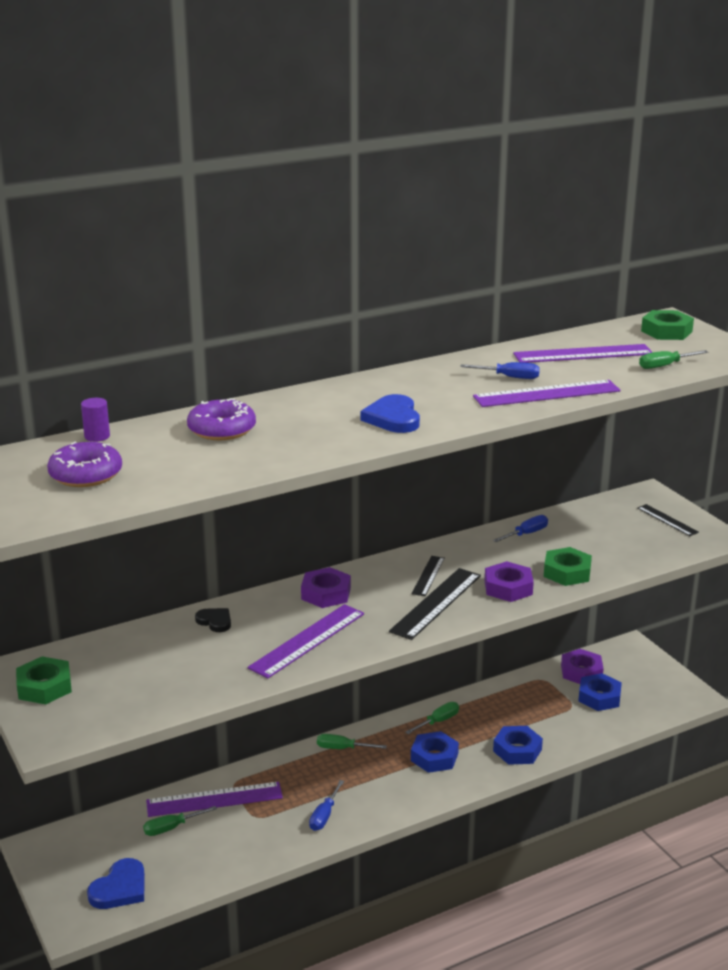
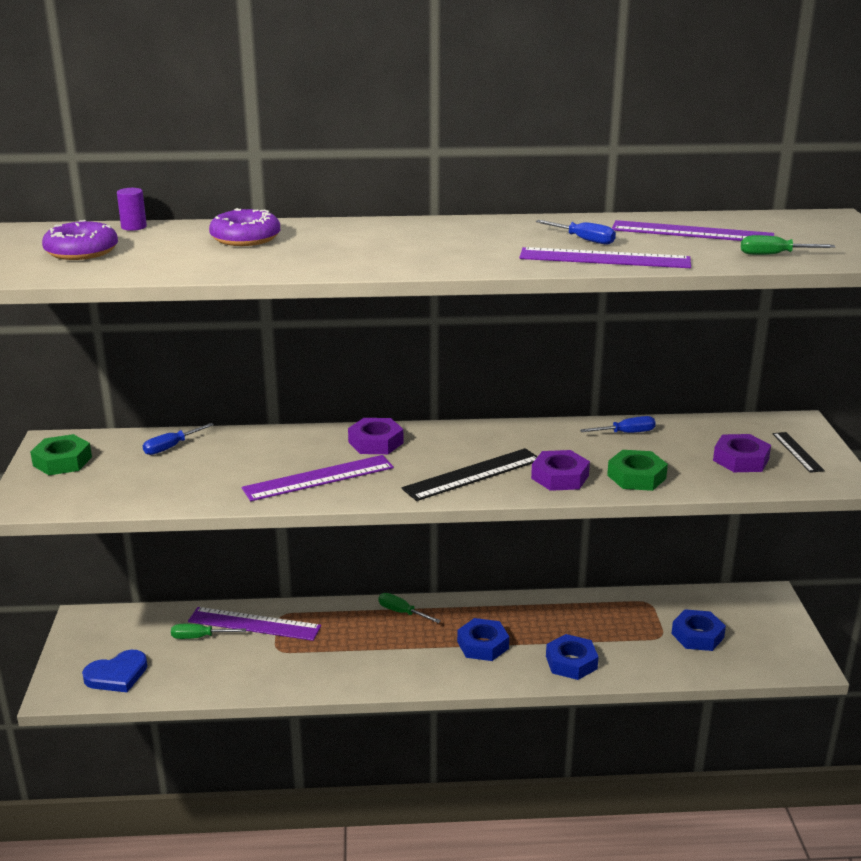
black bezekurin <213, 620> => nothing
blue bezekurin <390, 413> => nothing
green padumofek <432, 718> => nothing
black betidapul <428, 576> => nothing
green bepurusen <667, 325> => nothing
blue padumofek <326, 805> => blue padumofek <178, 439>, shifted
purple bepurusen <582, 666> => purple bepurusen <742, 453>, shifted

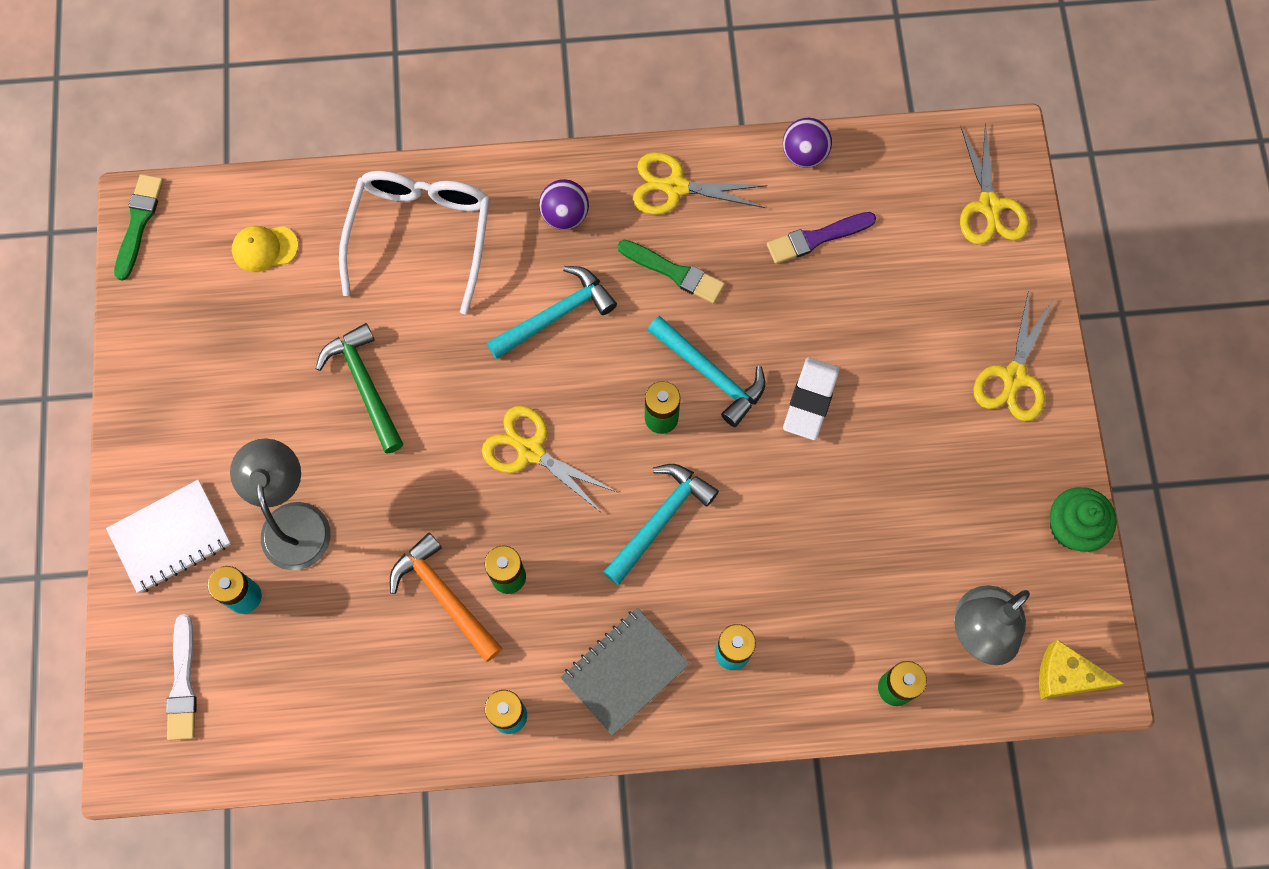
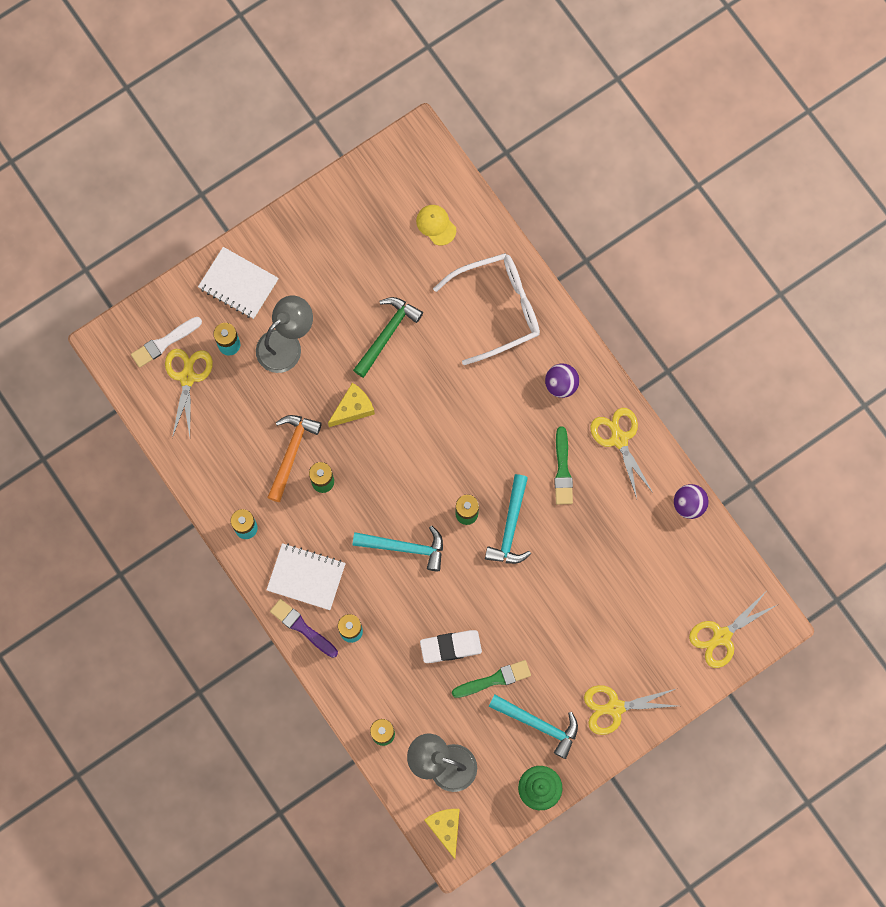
nothing => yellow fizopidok <351, 405>
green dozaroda <138, 227> => green dozaroda <491, 679>, shifted
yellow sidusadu <549, 459> => yellow sidusadu <189, 393>, shifted
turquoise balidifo <552, 312> => turquoise balidifo <533, 727>, shifted
purple dozaroda <821, 238> => purple dozaroda <304, 628>, shifted
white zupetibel <811, 398> => white zupetibel <451, 646>, shifted
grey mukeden <625, 672> => white mukeden <306, 576>

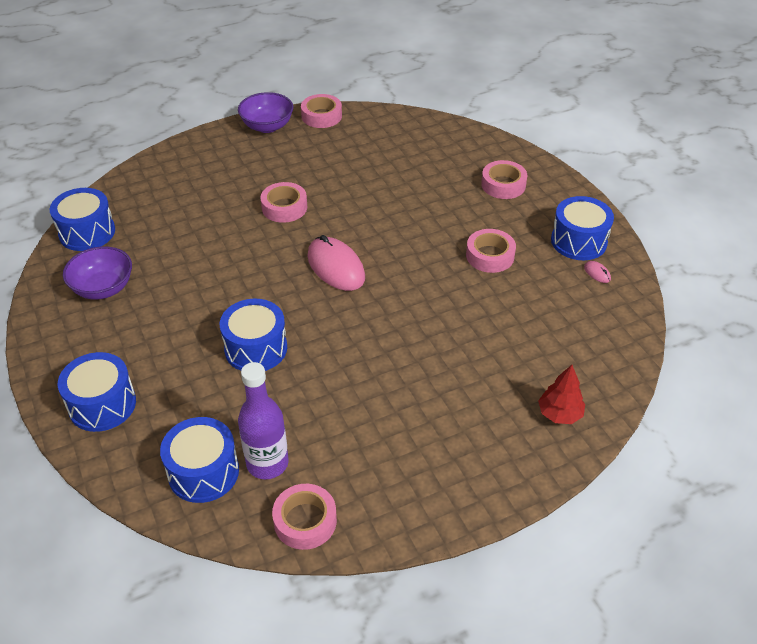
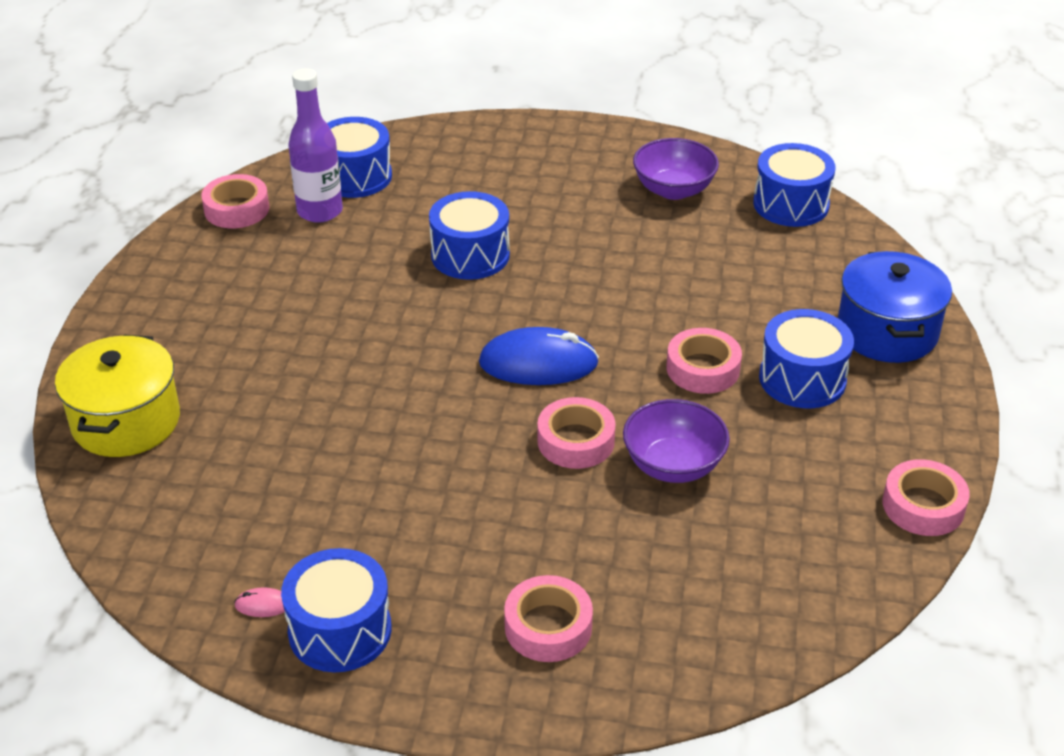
nothing => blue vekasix <895, 307>
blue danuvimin <97, 392> => blue danuvimin <806, 358>, shifted
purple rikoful <265, 112> => purple rikoful <676, 441>, shifted
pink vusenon <491, 251> => pink vusenon <576, 433>, shifted
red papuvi <561, 394> => yellow vekasix <117, 395>
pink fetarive <336, 263> => blue fetarive <539, 356>

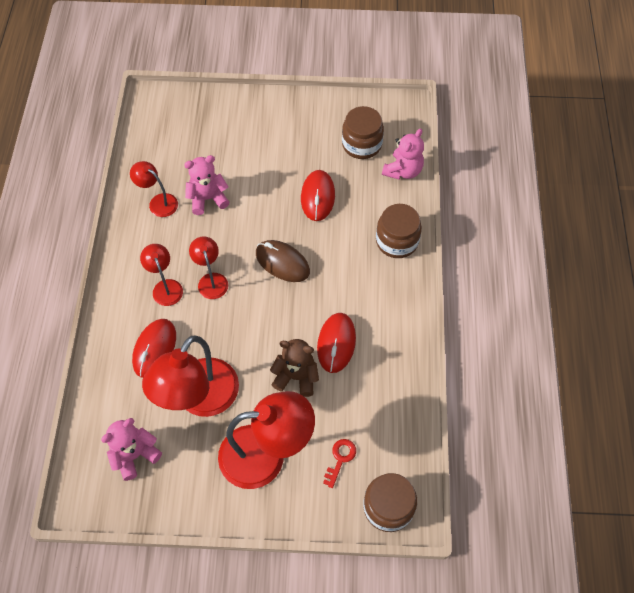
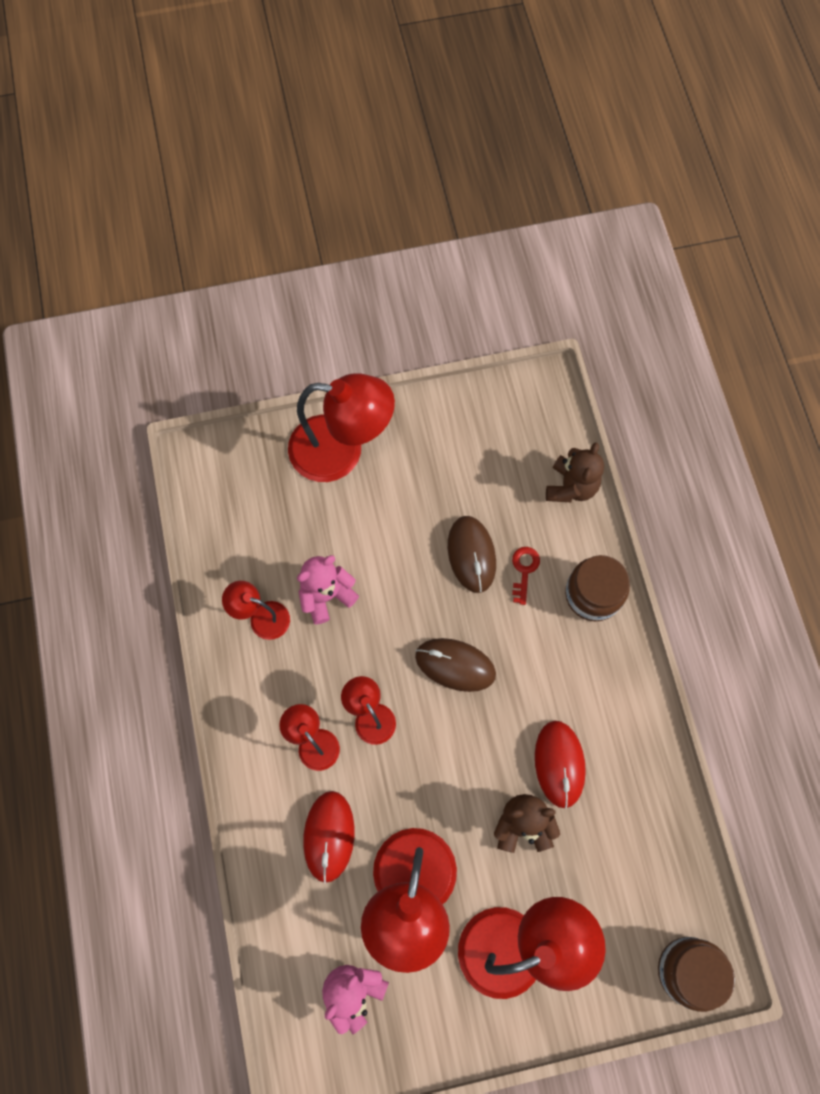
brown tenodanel <363, 132> => nothing
nothing => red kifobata <341, 427>
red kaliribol <339, 463> => red kaliribol <526, 576>, shifted
red fetarive <318, 195> => brown fetarive <472, 554>
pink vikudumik <403, 154> => brown vikudumik <575, 472>

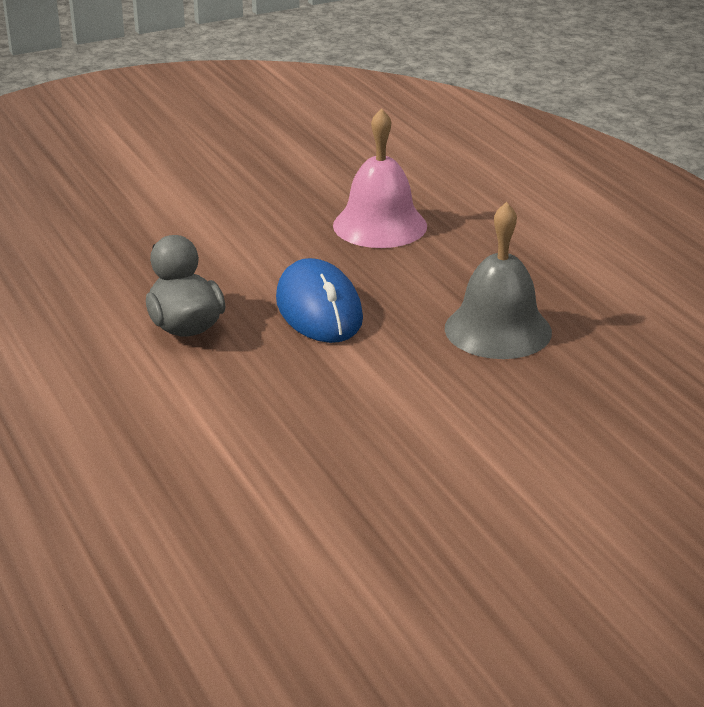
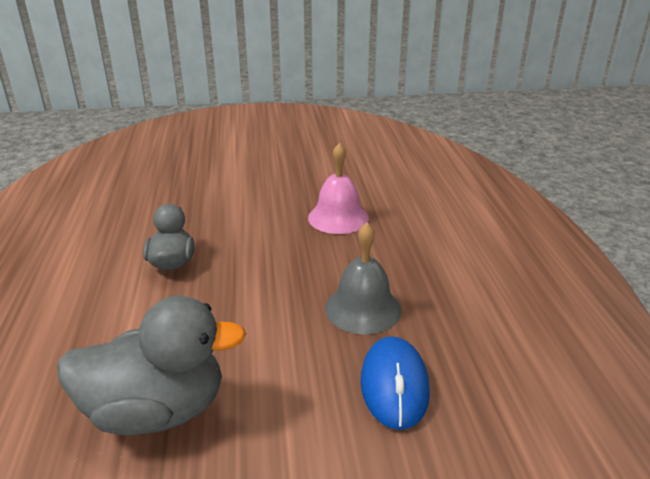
nothing => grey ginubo <151, 365>
blue fetarive <319, 300> => blue fetarive <395, 383>, shifted

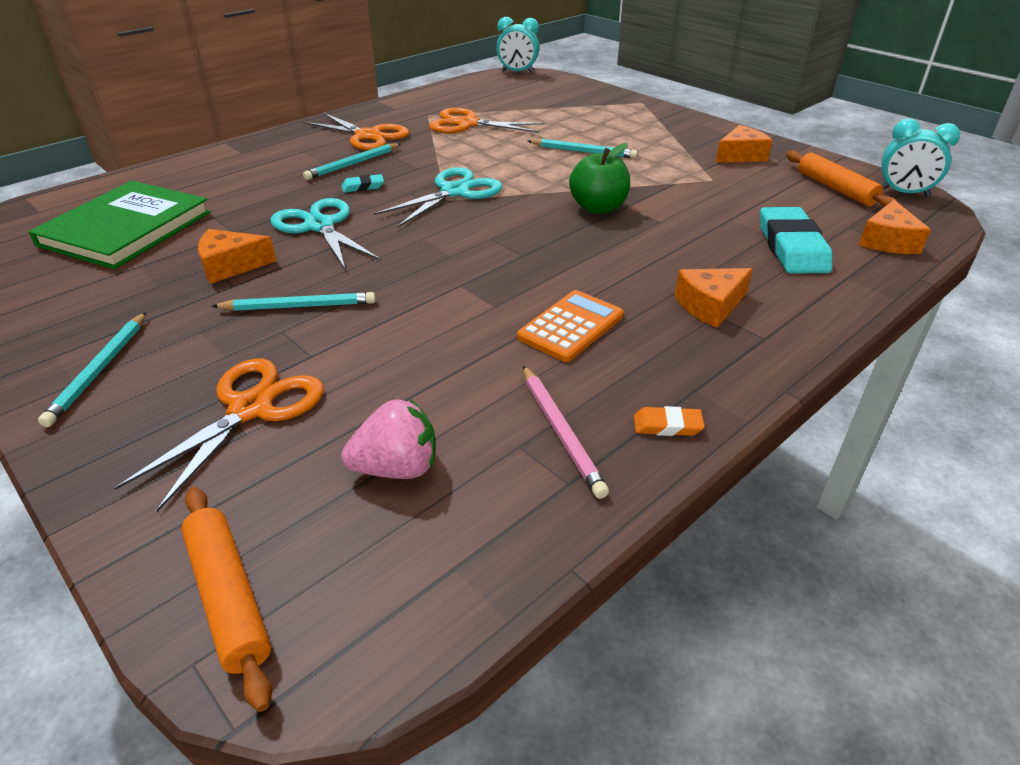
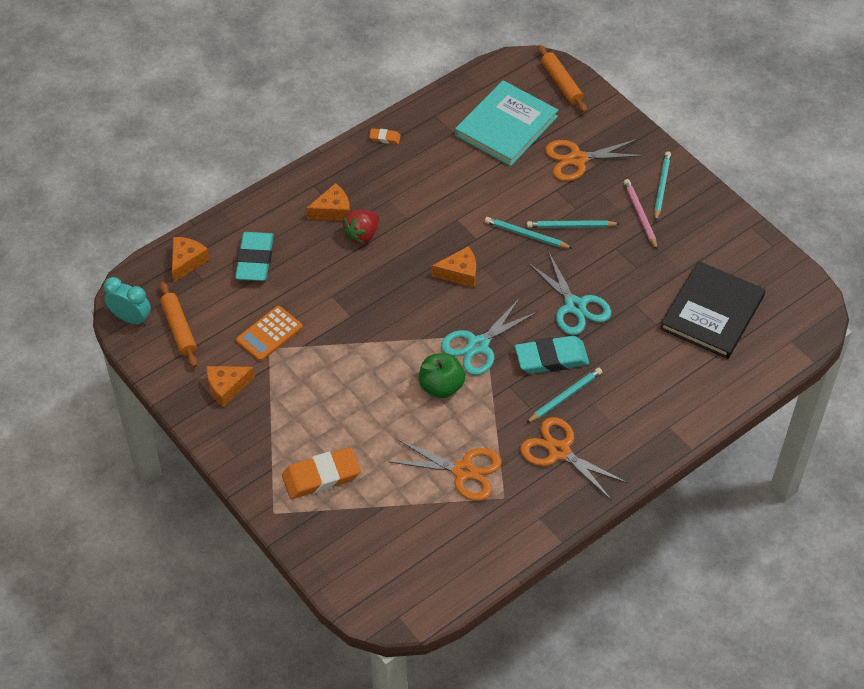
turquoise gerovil <517, 45> => nothing
nothing => orange zupetibel <321, 473>
nothing => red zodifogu <360, 227>
orange fizopidok <237, 256> => orange fizopidok <454, 266>, shifted
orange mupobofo <570, 326> => orange mupobofo <269, 333>, shifted
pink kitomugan <566, 432> => pink kitomugan <641, 214>, shifted
turquoise kitomugan <583, 149> => turquoise kitomugan <528, 232>, shifted
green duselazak <599, 178> => green duselazak <441, 375>, shifted
pink zodifogu <388, 439> => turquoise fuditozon <506, 123>
green fuditozon <120, 225> => black fuditozon <713, 310>
orange sidusadu <219, 435> => orange sidusadu <595, 160>, 45 degrees clockwise
turquoise zupetibel <363, 183> => turquoise zupetibel <552, 355>, x2.15

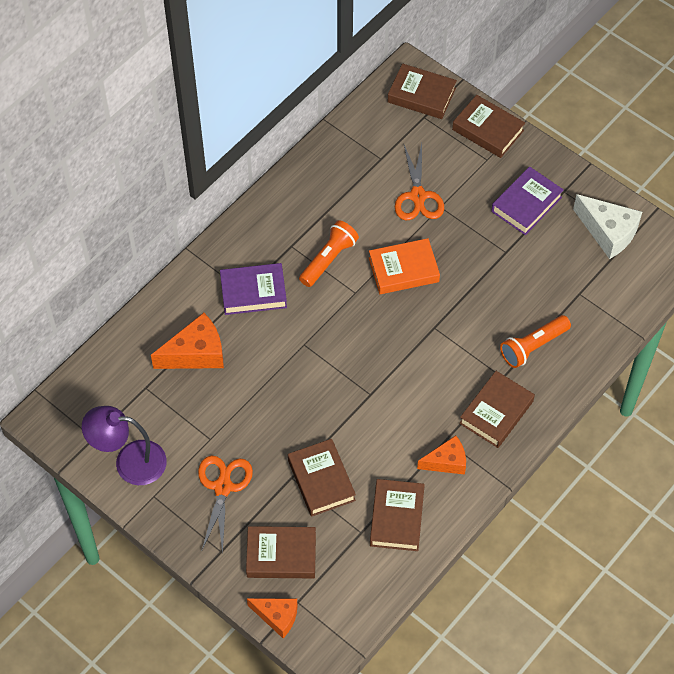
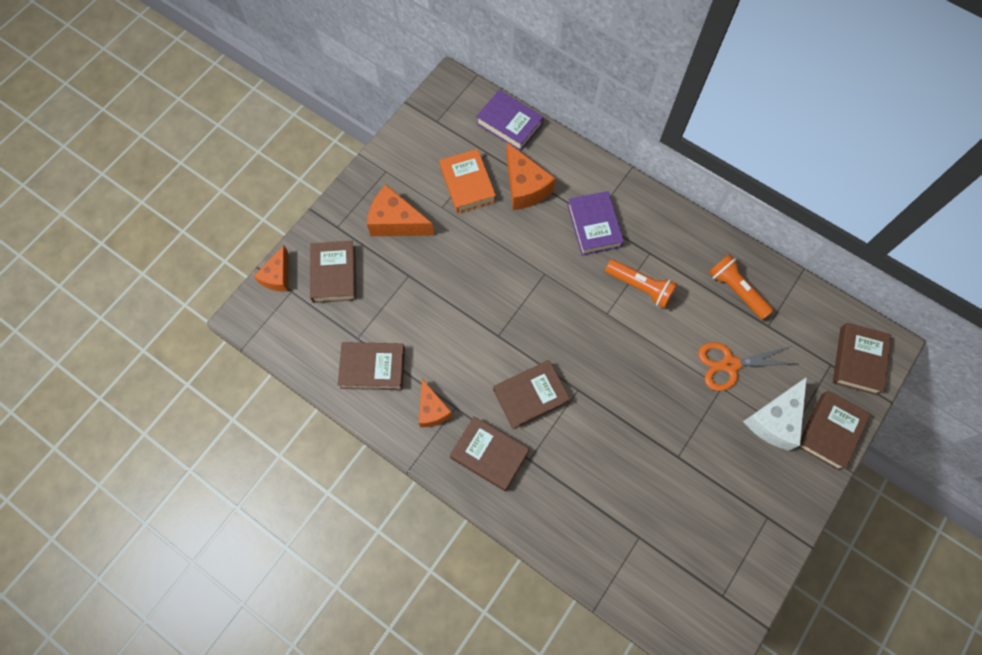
purple kifobata <124, 445> => nothing
brown fuditozon <322, 478> => brown fuditozon <531, 394>, shifted
orange fuditozon <404, 266> => orange fuditozon <467, 181>, shifted
purple fuditozon <527, 201> => purple fuditozon <510, 120>, shifted
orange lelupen <535, 341> => orange lelupen <741, 287>, shifted
white fizopidok <607, 226> => white fizopidok <775, 414>, shifted
orange sidusadu <225, 505> => orange fizopidok <400, 210>

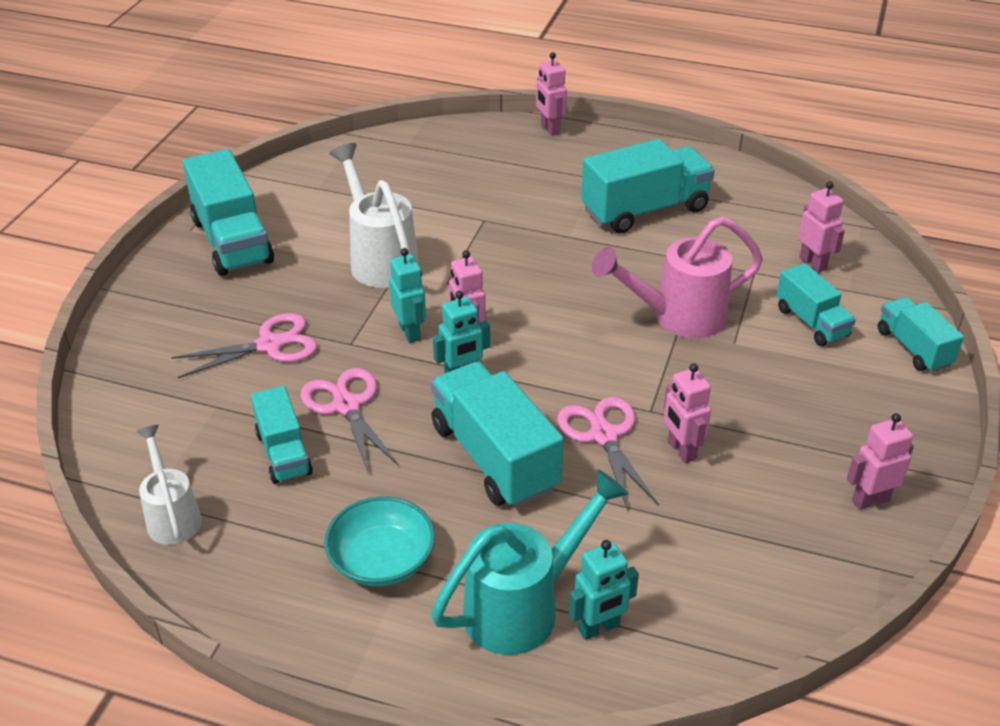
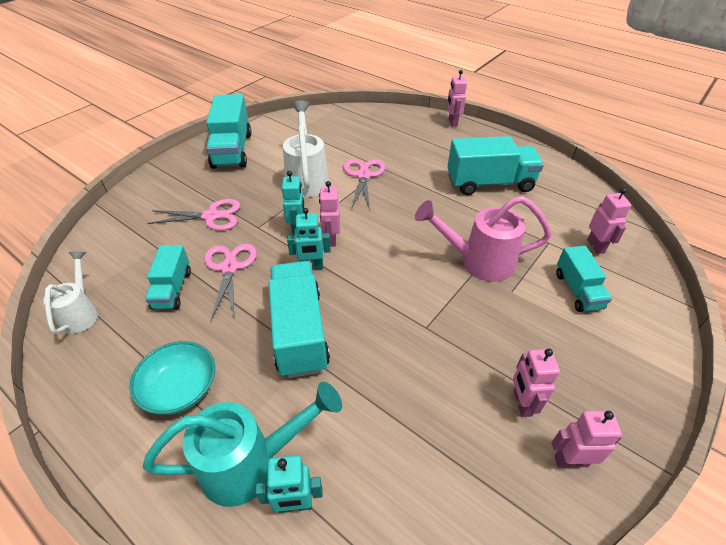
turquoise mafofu <921, 334> => nothing
pink sidusadu <608, 454> => pink sidusadu <364, 184>, shifted
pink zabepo <687, 413> => pink zabepo <536, 383>, shifted

